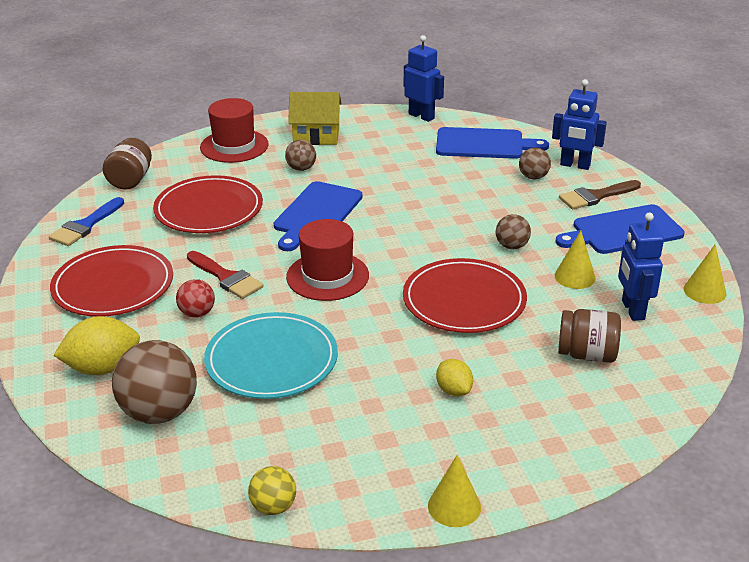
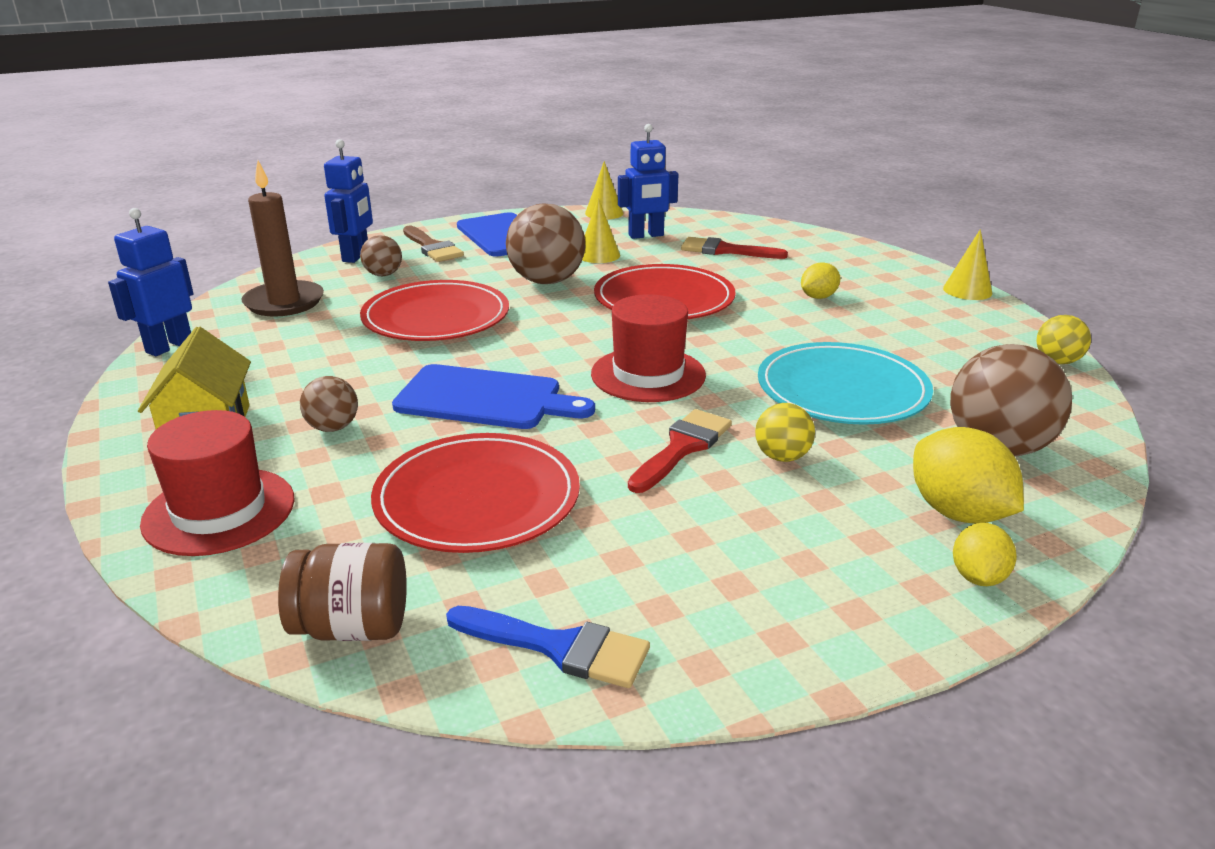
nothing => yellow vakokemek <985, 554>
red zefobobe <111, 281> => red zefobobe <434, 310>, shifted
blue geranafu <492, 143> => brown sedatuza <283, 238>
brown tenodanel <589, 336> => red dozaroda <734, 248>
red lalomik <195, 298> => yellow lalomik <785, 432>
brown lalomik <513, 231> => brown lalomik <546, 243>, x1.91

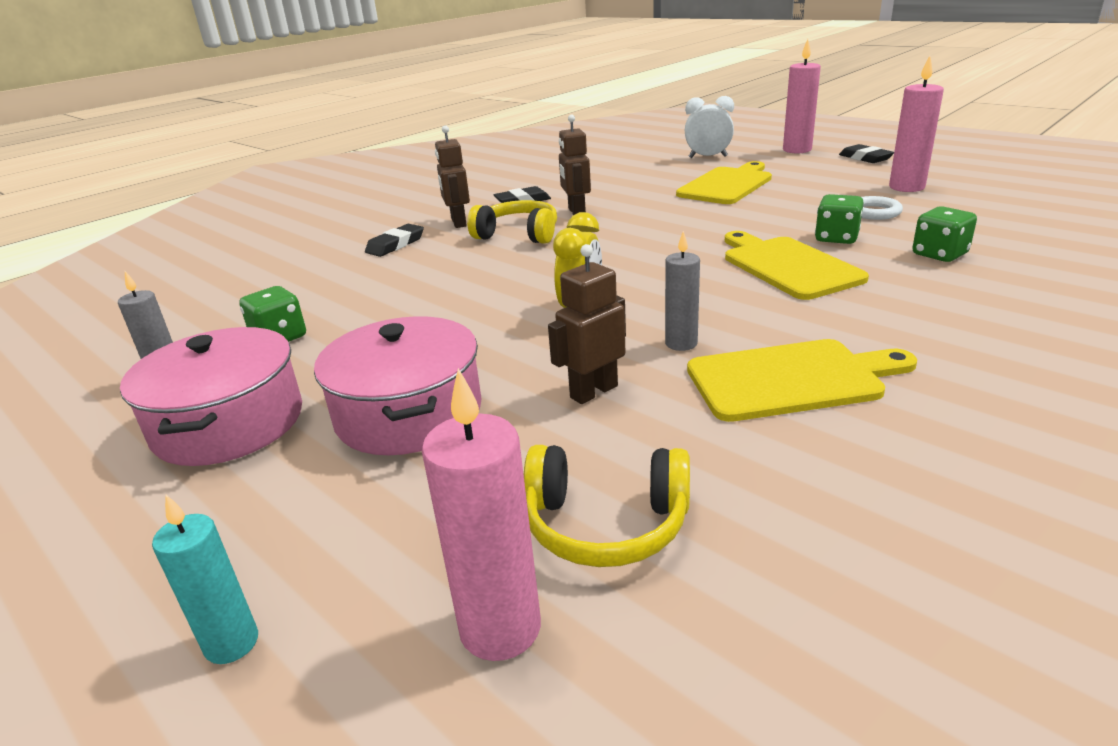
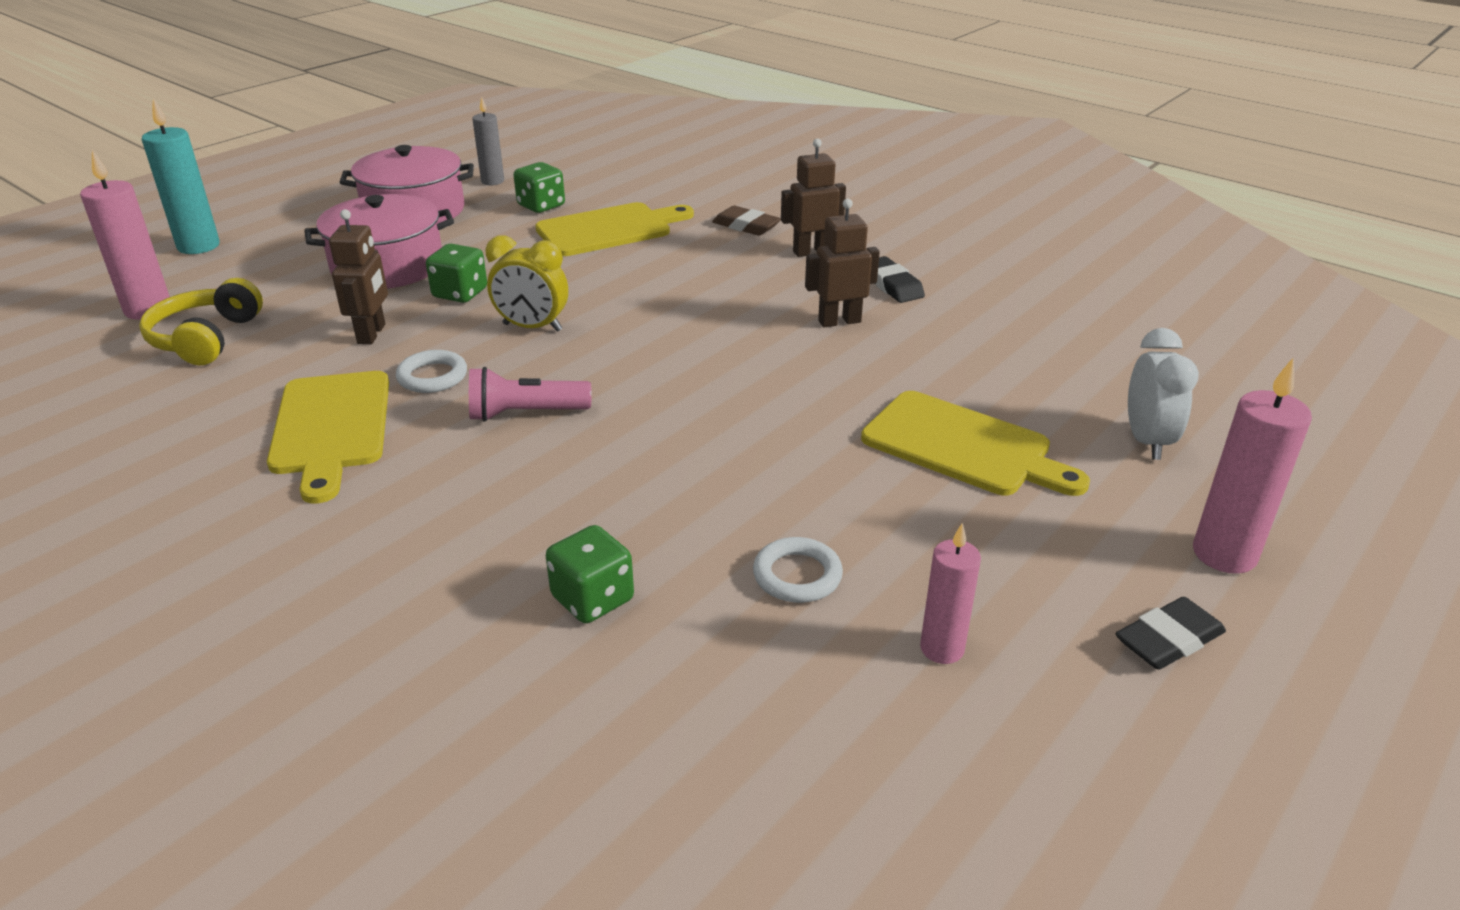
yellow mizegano <512, 222> => nothing
nothing => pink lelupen <530, 394>
yellow geranafu <797, 265> => yellow geranafu <614, 229>, shifted
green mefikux <839, 219> => green mefikux <456, 273>, shifted
grey sedatuza <682, 291> => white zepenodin <431, 371>
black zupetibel <394, 240> => brown zupetibel <746, 221>
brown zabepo <587, 324> => brown zabepo <358, 276>, 45 degrees clockwise
turquoise sedatuza <205, 579> => turquoise sedatuza <181, 176>, x1.55
pink sedatuza <916, 124> => pink sedatuza <950, 593>, x0.64

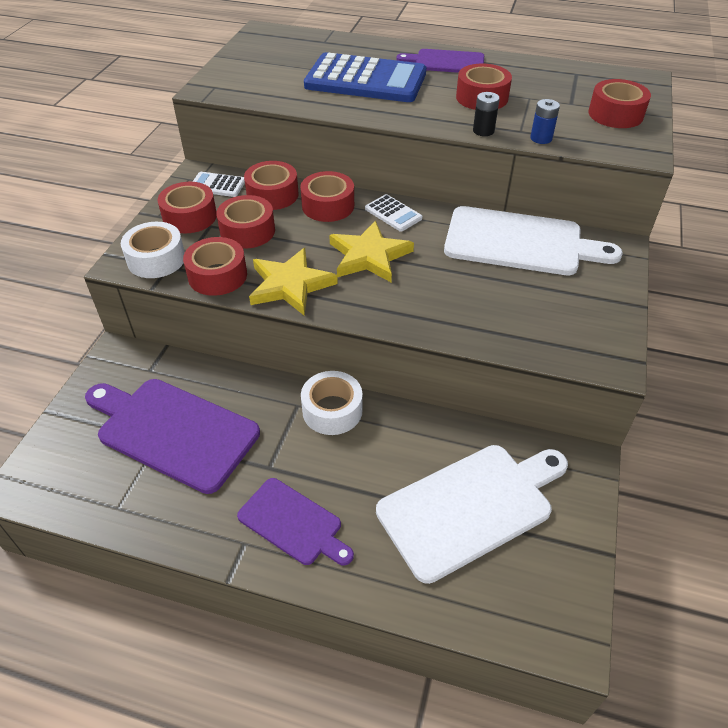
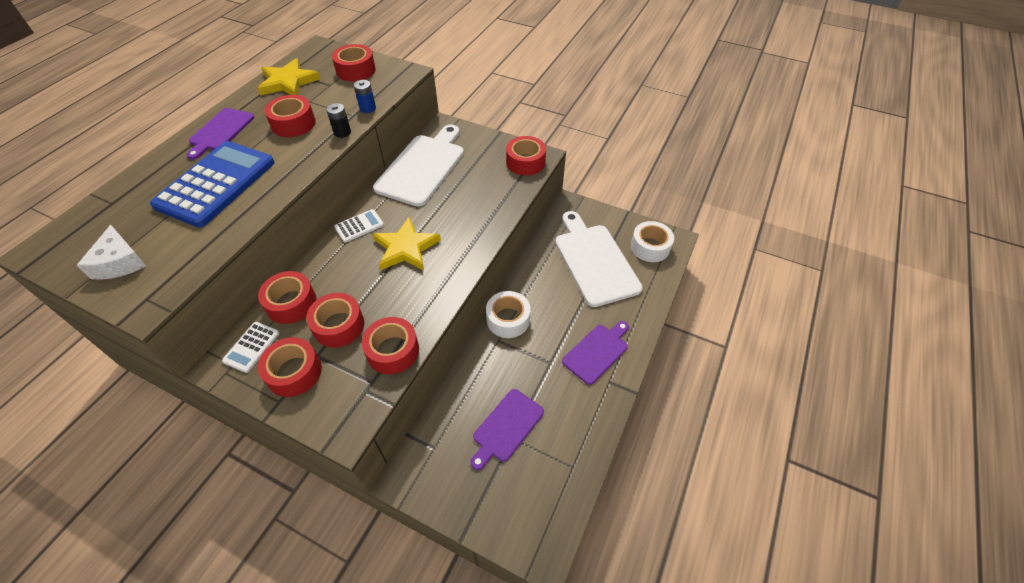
nothing => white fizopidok <111, 252>
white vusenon <153, 250> => white vusenon <652, 241>, shifted
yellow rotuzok <293, 282> => yellow rotuzok <288, 76>, shifted
red vusenon <327, 196> => red vusenon <526, 155>, shifted
purple geranafu <172, 436> => purple geranafu <507, 429>, x0.59

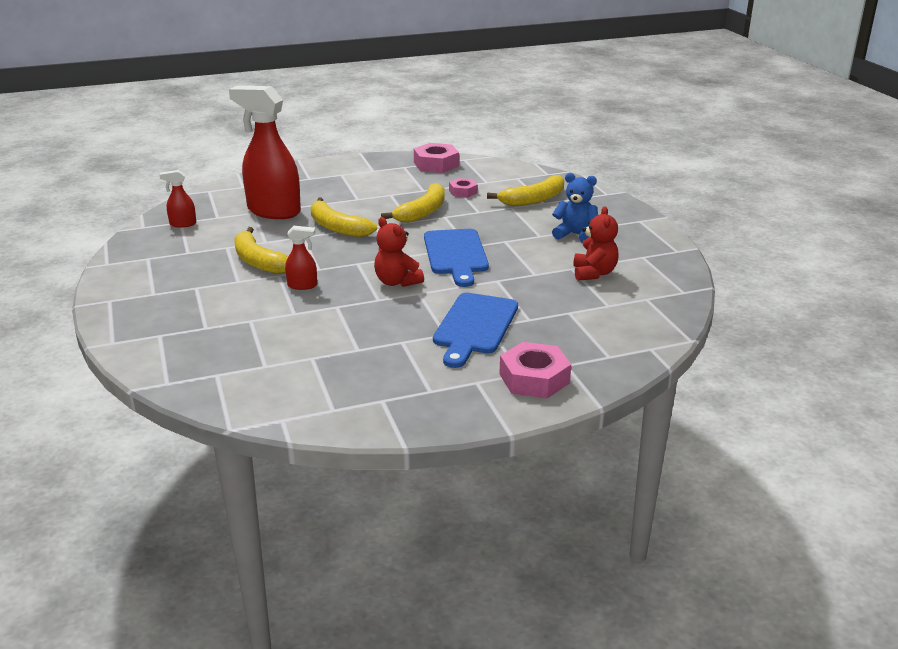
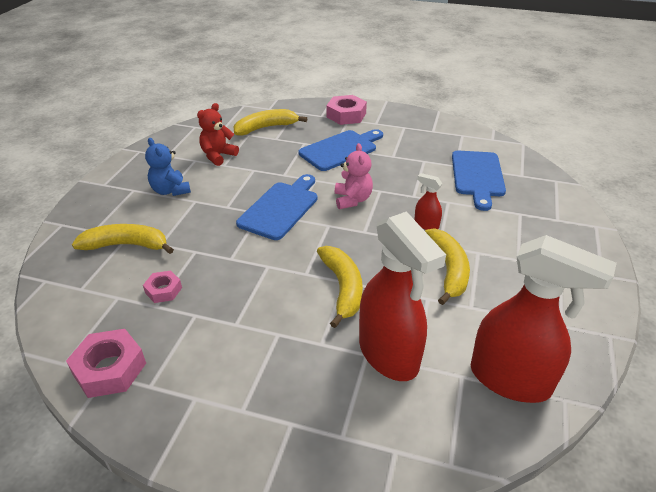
nothing => blue geranafu <479, 180>
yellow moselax <413, 203> => yellow moselax <270, 122>, shifted
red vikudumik <399, 252> => pink vikudumik <354, 176>
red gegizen <178, 199> => red gegizen <544, 319>, x2.29

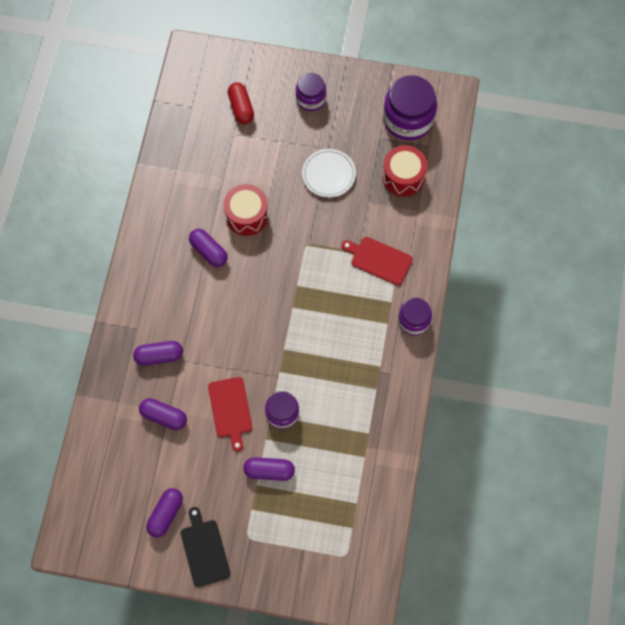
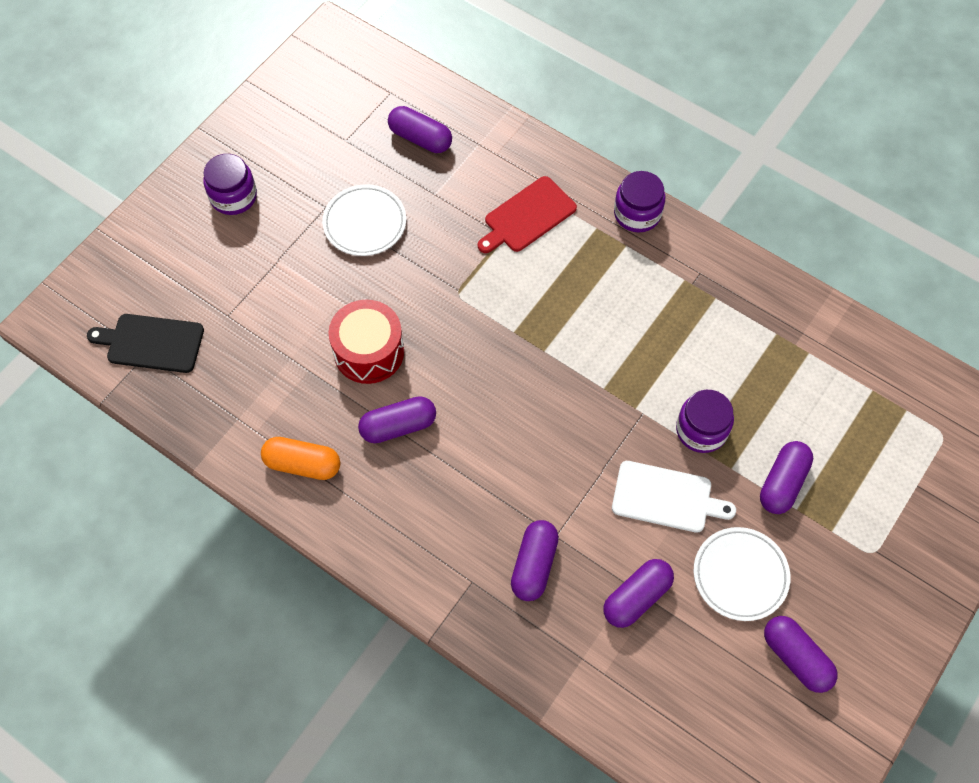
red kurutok <241, 103> => nothing
purple tenodanel <410, 107> => nothing
nothing => orange kurutok <300, 458>
nothing => white zefobobe <742, 574>
black geranafu <206, 547> => black geranafu <145, 343>, shifted
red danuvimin <404, 171> => purple kurutok <420, 129>
red geranafu <230, 414> => white geranafu <674, 497>

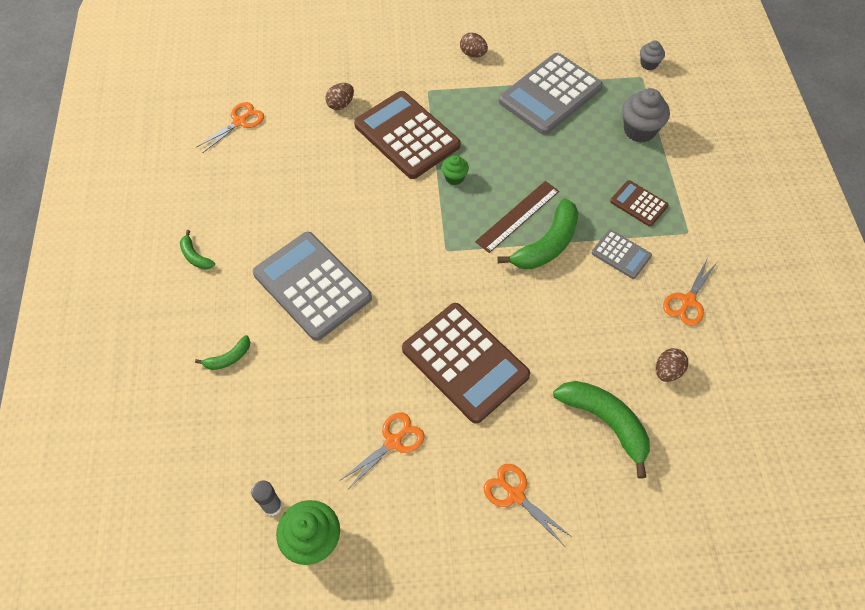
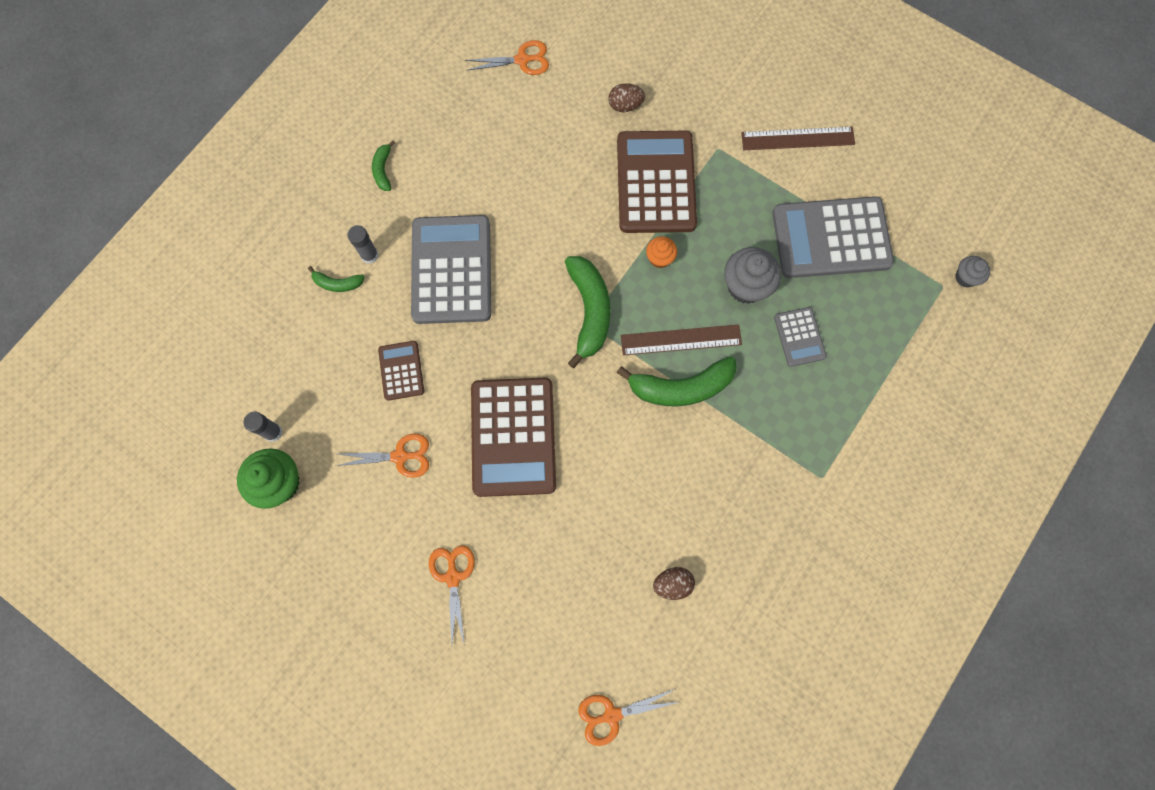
nothing => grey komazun <363, 244>
green moselax <601, 429> => green moselax <588, 312>, shifted
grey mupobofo <621, 254> => grey mupobofo <800, 337>, shifted
brown mupobofo <639, 203> => brown mupobofo <401, 371>, shifted
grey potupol <646, 115> => grey potupol <752, 275>, shifted
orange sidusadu <690, 292> => orange sidusadu <628, 717>, shifted
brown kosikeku <474, 44> => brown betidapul <798, 138>
green potupol <455, 170> => orange potupol <661, 252>

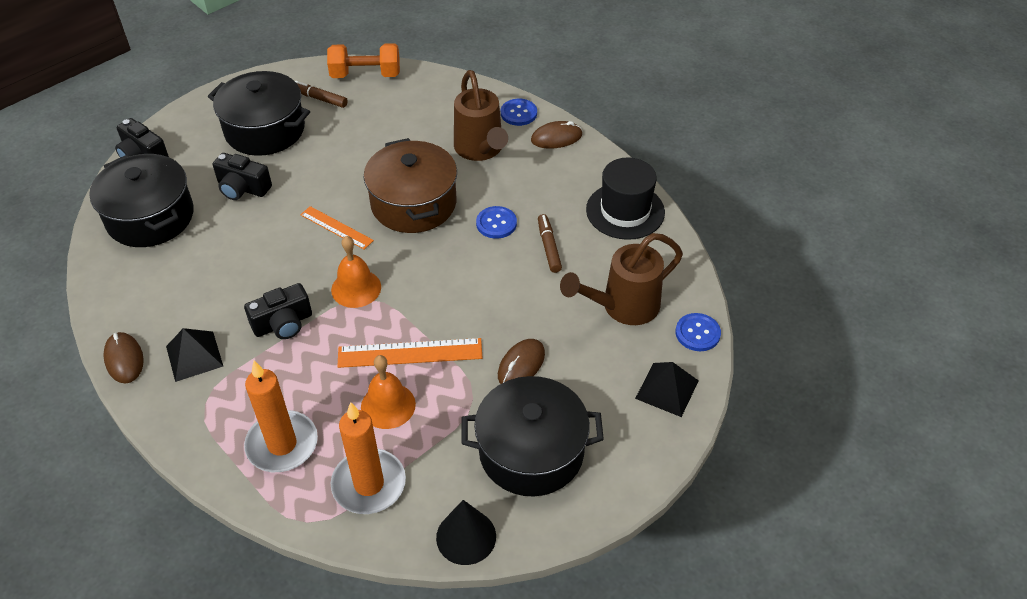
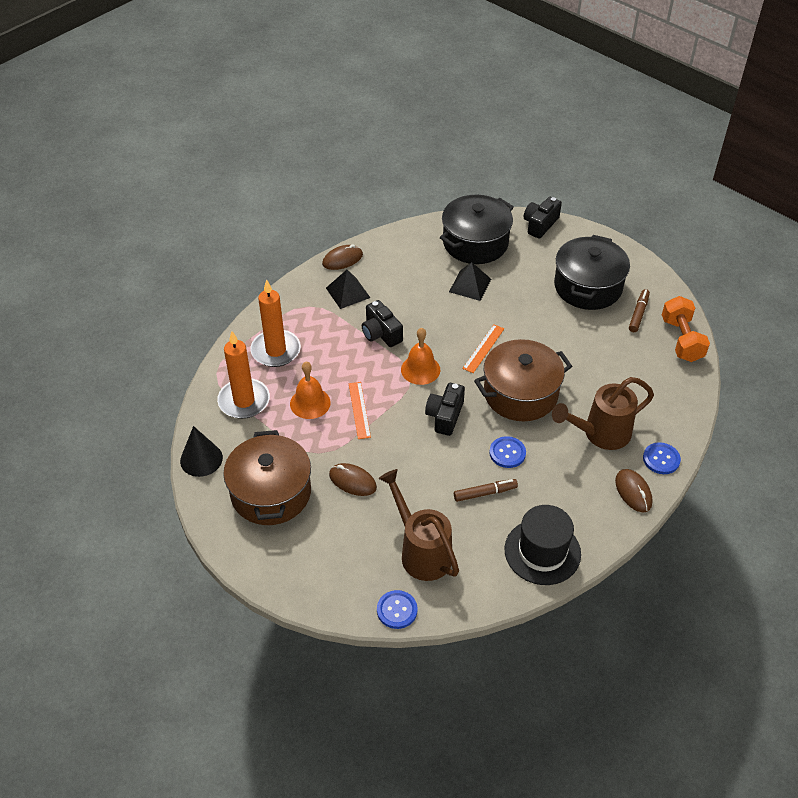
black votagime <242, 176> => black votagime <445, 409>, shifted
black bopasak <667, 389> => black bopasak <470, 281>, shifted
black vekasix <533, 436> => brown vekasix <267, 477>
orange betidapul <410, 353> => orange betidapul <360, 410>, x0.65

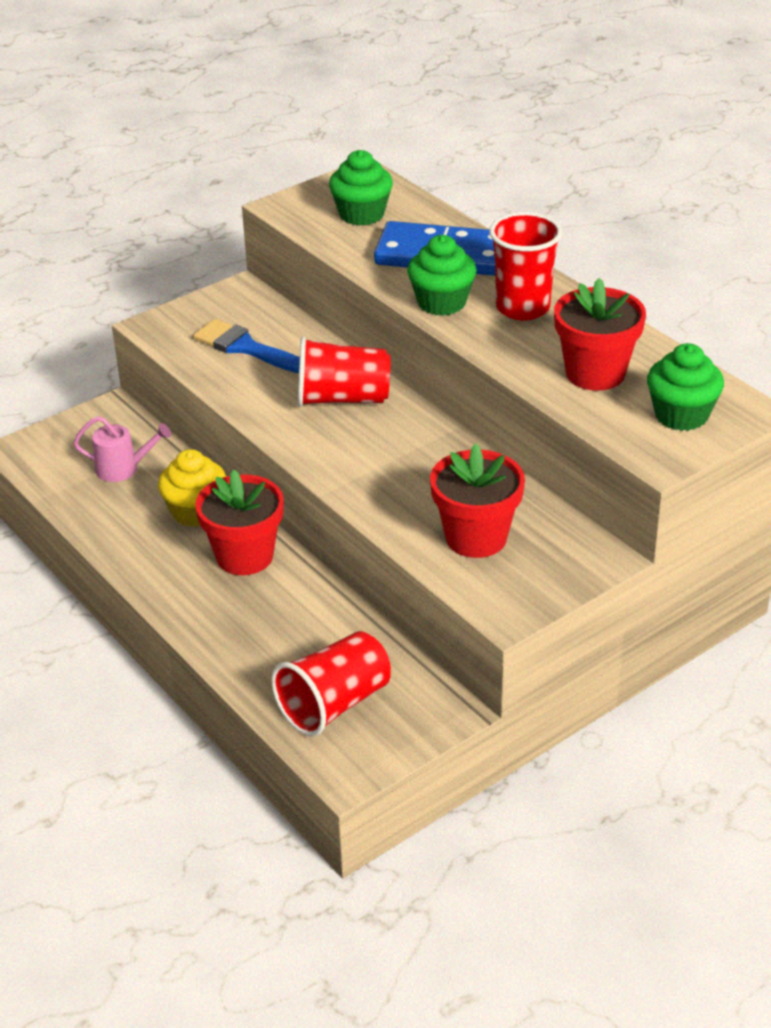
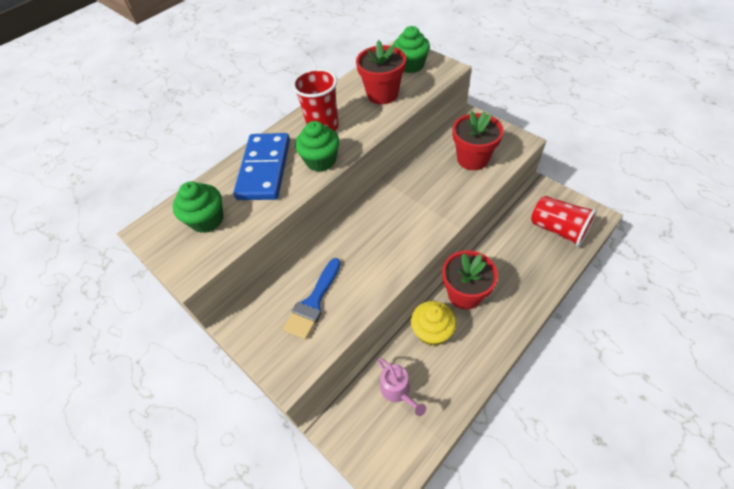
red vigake <344, 372> => nothing
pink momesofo <122, 449> => pink momesofo <401, 387>, 150 degrees clockwise

